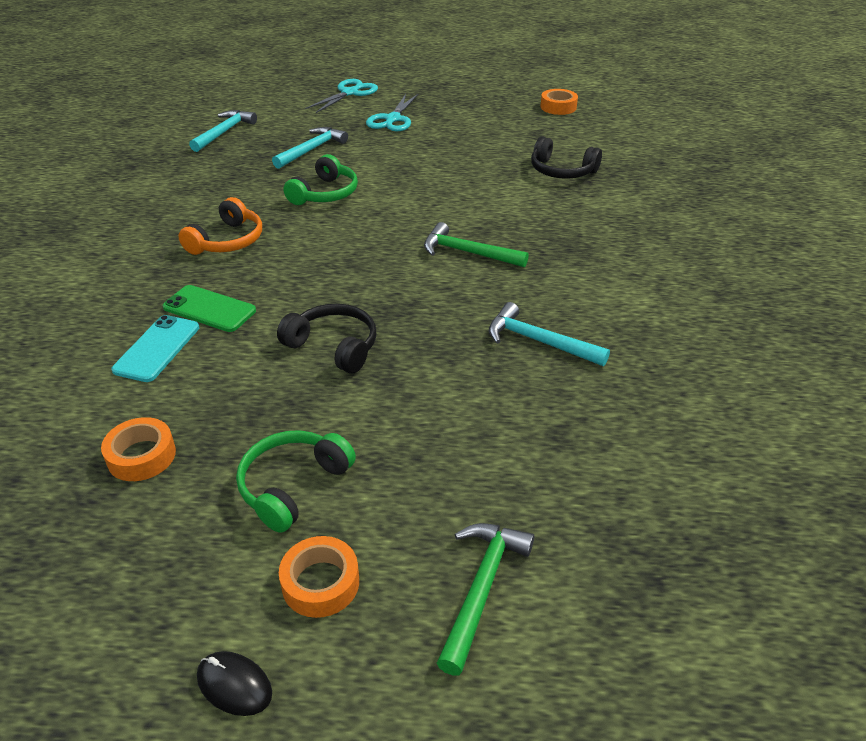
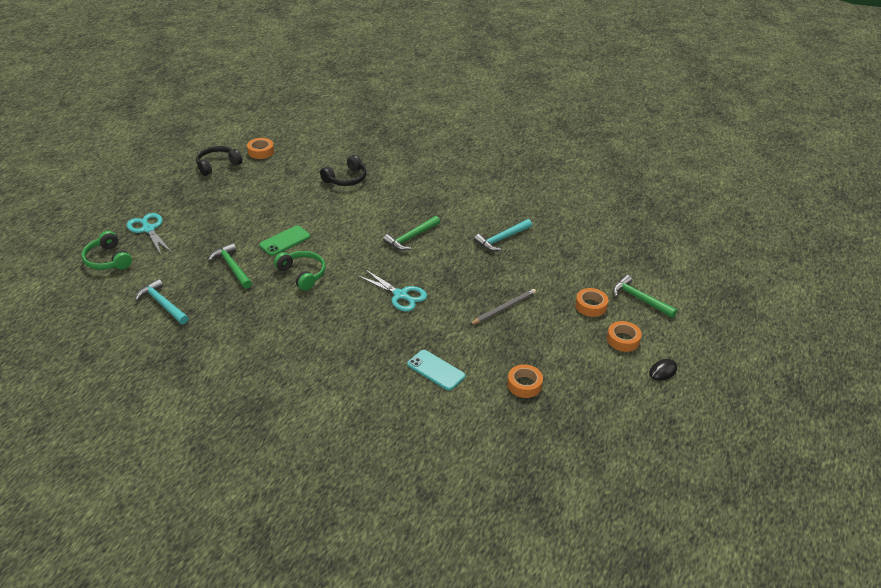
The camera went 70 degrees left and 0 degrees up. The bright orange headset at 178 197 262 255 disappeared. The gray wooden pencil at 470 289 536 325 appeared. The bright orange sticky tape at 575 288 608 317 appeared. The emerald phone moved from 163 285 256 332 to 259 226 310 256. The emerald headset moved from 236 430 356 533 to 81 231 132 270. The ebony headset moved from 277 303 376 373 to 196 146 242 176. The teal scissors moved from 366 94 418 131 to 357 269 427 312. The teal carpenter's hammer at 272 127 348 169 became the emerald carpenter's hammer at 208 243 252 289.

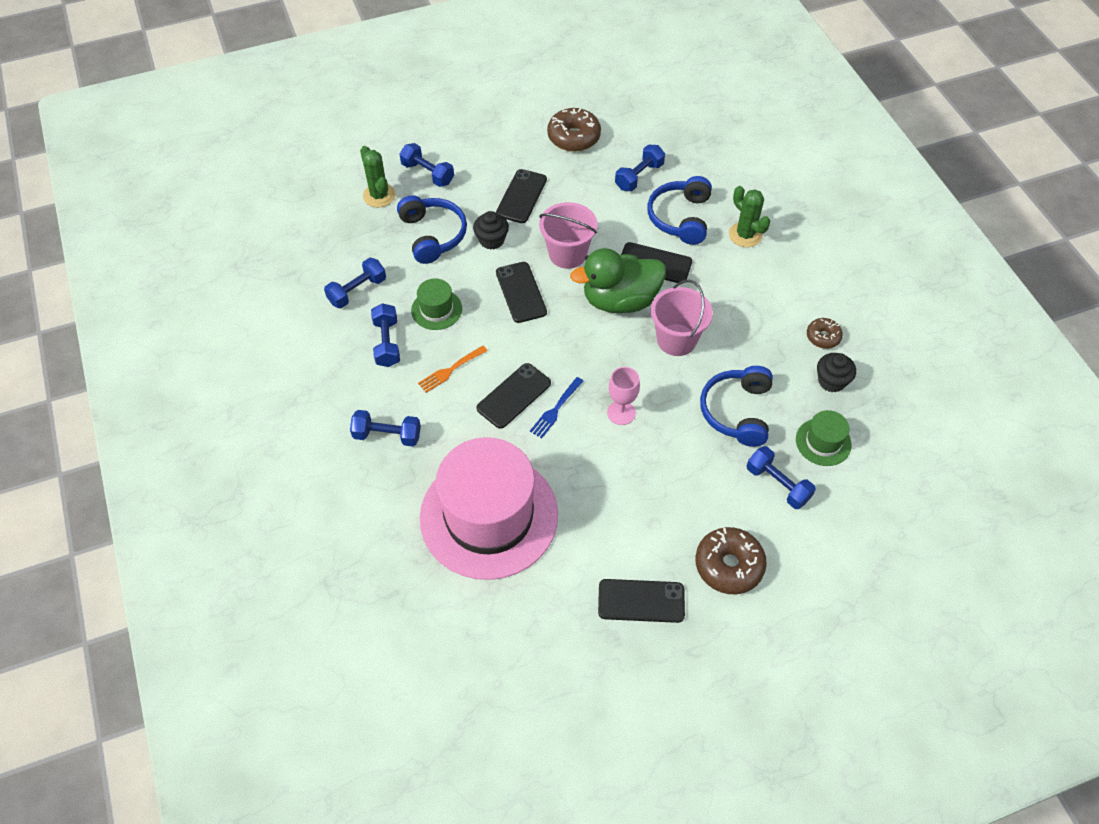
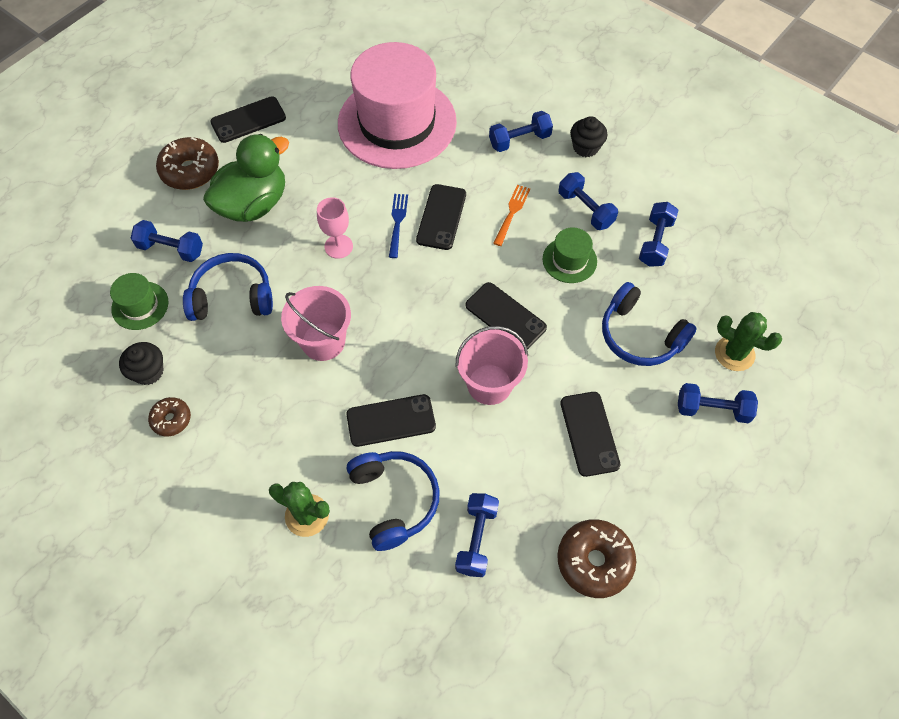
The camera went 150 degrees right and 5 degrees up. The ebony cupcake moved from 473 211 509 250 to 570 116 607 157. The emerald rubber duck moved from 570 248 666 313 to 203 134 289 222. The blue headset at 700 366 773 447 turned 75 degrees counterclockwise.

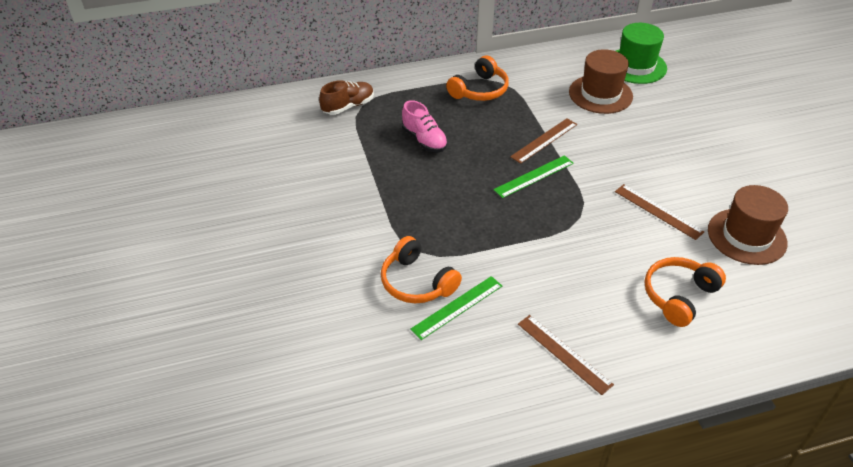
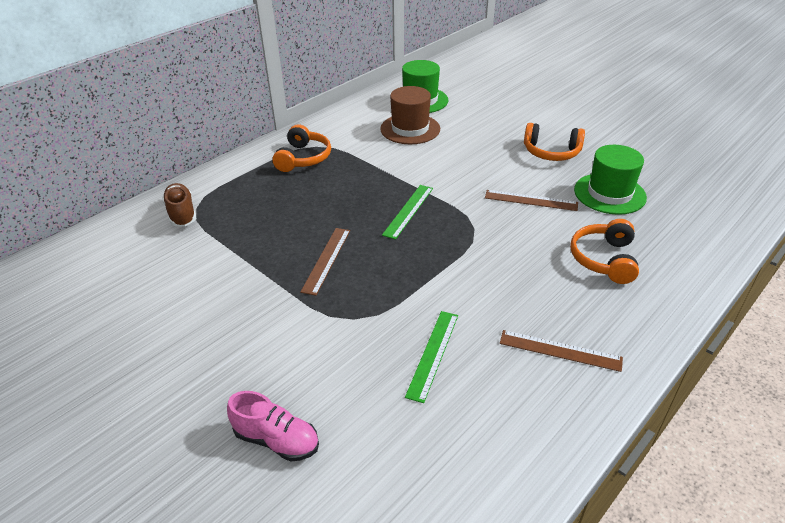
The camera went 30 degrees left and 5 degrees down. The bright orange headset moved from 381 236 462 303 to 524 123 585 161. The rose-pink lace-up shoe moved from 402 100 448 152 to 227 391 319 461. The dark brown ruler moved from 510 118 577 164 to 300 228 350 296. The dark brown top hat at 708 185 788 265 became the emerald top hat at 574 145 647 215. The dark brown lace-up shoe at 319 80 374 115 turned 45 degrees counterclockwise.

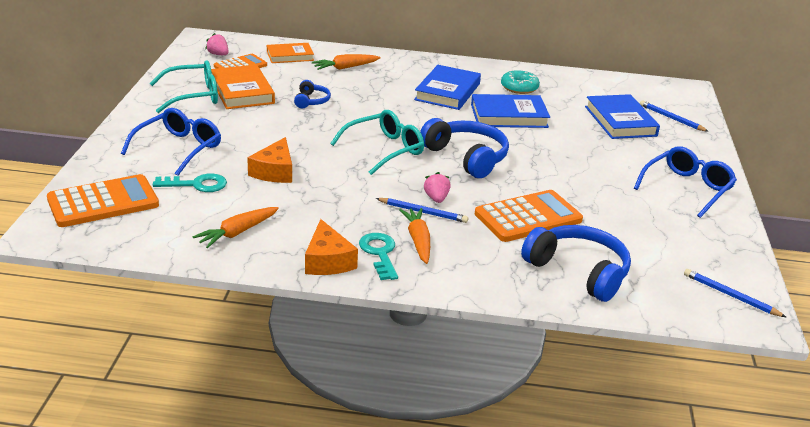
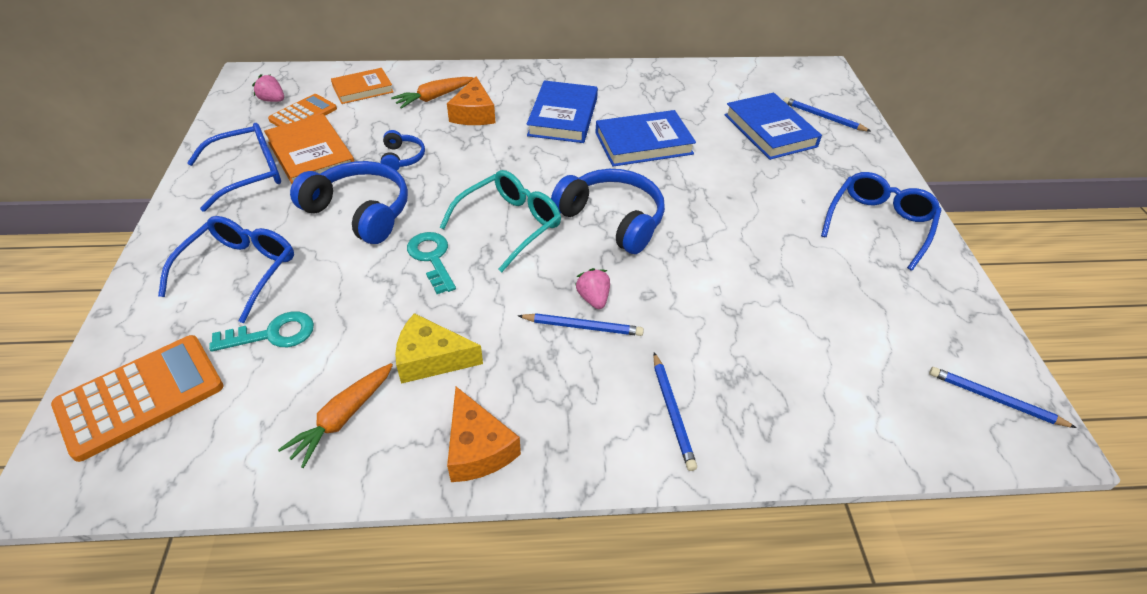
The camera went 10 degrees left and 15 degrees up. The bright orange carrot at 399 208 430 264 disappeared. The bright orange calculator at 475 190 583 242 disappeared. The teal glazed donut at 501 70 540 94 disappeared. The golden cheese wedge at 395 313 483 384 appeared. The blue wooden pencil at 653 352 697 471 appeared. The bright orange cheese wedge moved from 247 137 292 183 to 447 76 495 125. The teal door key moved from 359 233 398 280 to 407 232 456 294. The blue headset moved from 521 225 631 302 to 290 161 408 244. The teal spectacles at 150 60 218 113 became the blue spectacles at 187 123 281 212.

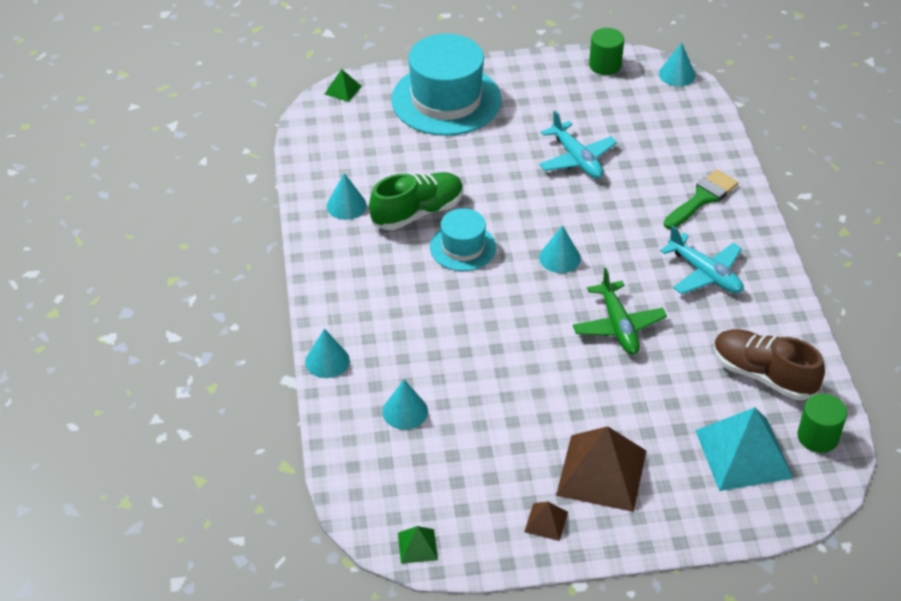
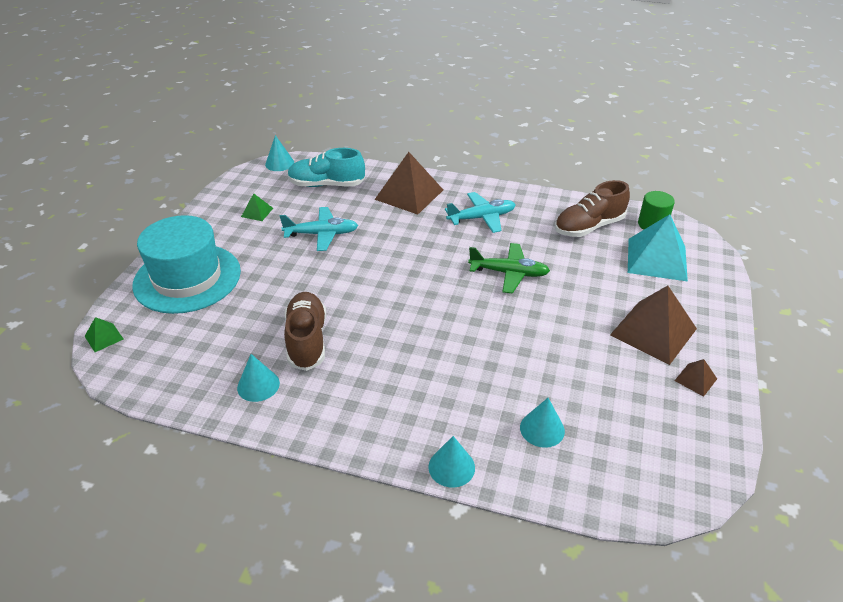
The camera went 65 degrees left and 5 degrees down. The teal top hat at 430 208 496 271 disappeared. The teal cone shape at 539 225 581 273 disappeared. The emerald cylinder at 589 28 624 75 disappeared. The teal lace-up shoe at 288 148 365 187 appeared. The emerald pyramid moved from 398 526 438 564 to 241 193 273 221. The emerald paintbrush at 664 169 738 229 was replaced by the dark brown pyramid at 374 152 443 215. The emerald lace-up shoe at 369 172 463 230 became the dark brown lace-up shoe at 284 292 326 371.

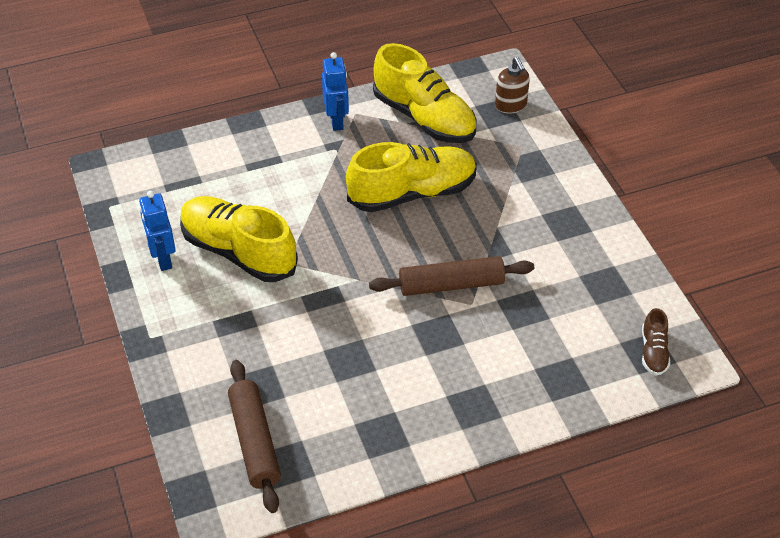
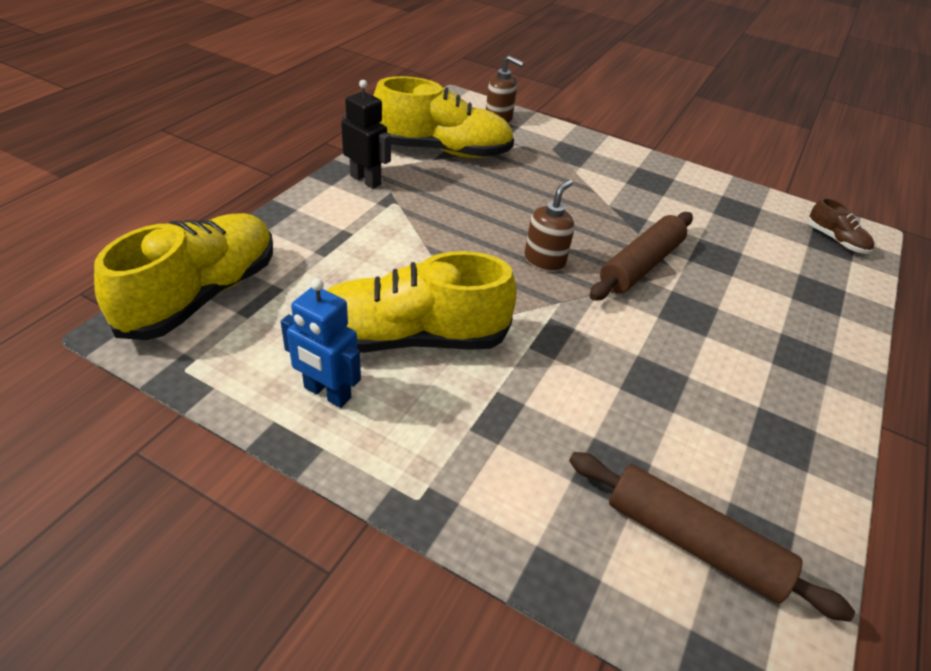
The camera went 45 degrees left and 5 degrees down. The dark brown pump bottle at 524 180 575 272 appeared. The golden lace-up shoe moved from 346 142 477 212 to 94 213 273 340. The blue robot at 322 52 349 131 became the ebony robot at 341 80 391 189.

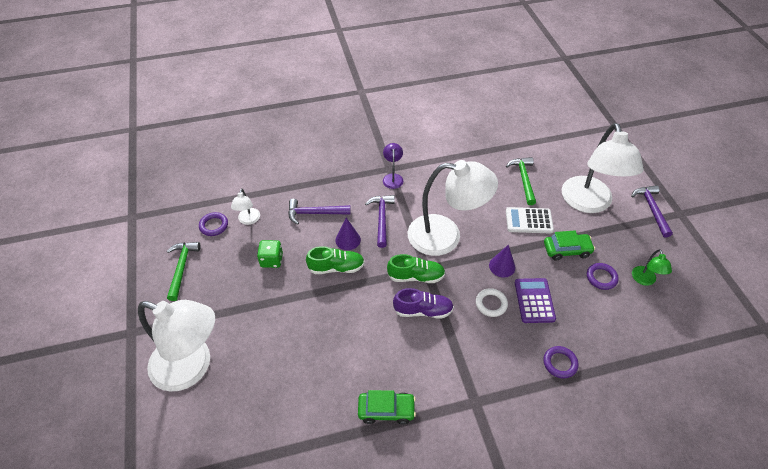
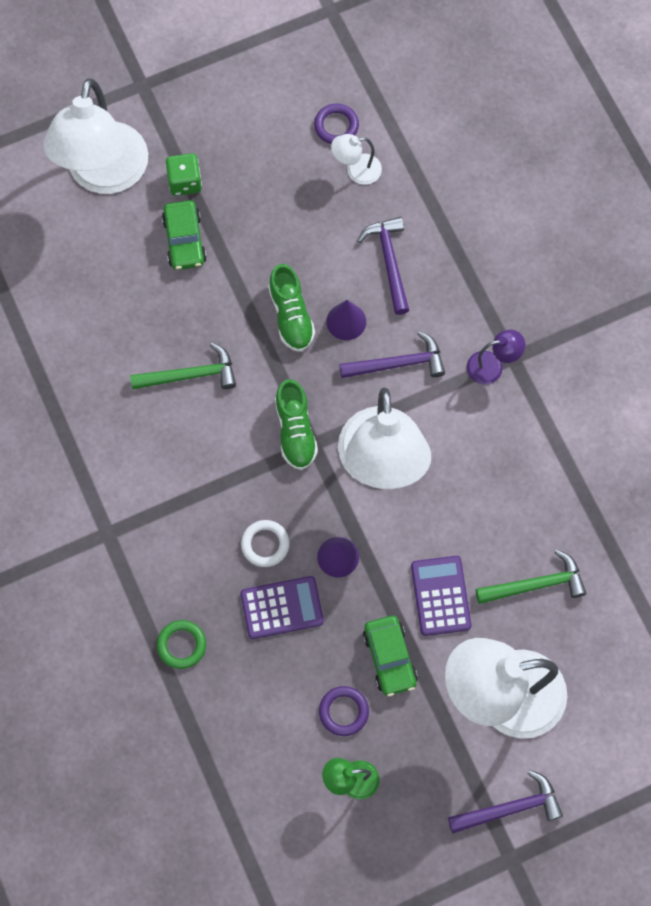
The camera went 80 degrees right and 20 degrees up. The violet lace-up shoe at 393 288 454 319 disappeared. The emerald carpenter's hammer moved from 167 242 201 301 to 130 343 236 389. The emerald die moved from 257 240 283 268 to 165 153 202 196. The emerald car moved from 358 390 416 425 to 162 200 207 270. The snow-white calculator at 506 207 554 234 became the violet calculator at 411 556 472 636. The violet torus at 543 346 578 379 became the emerald torus at 157 620 206 669.

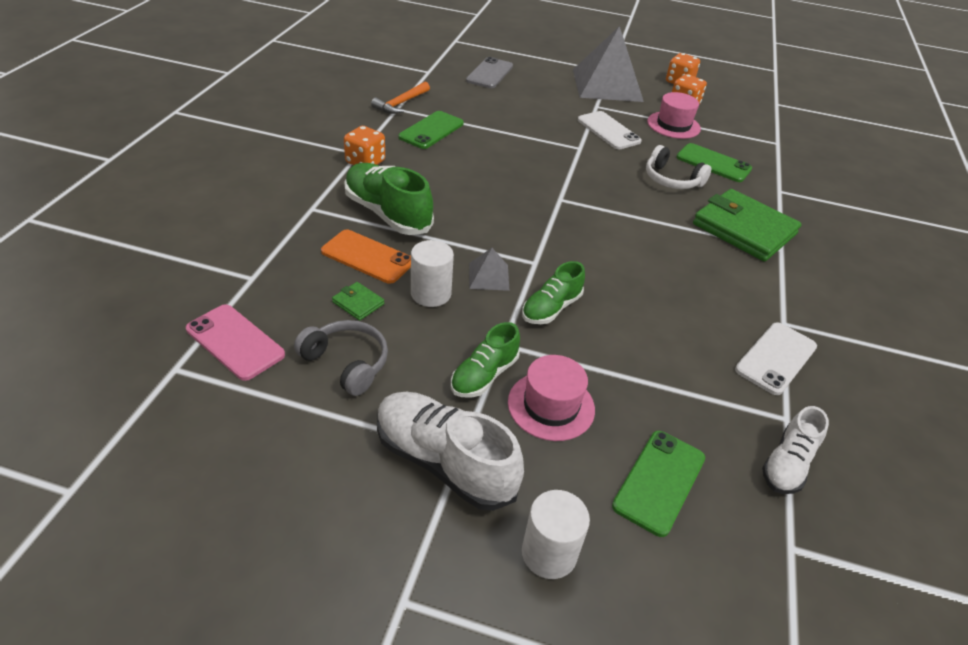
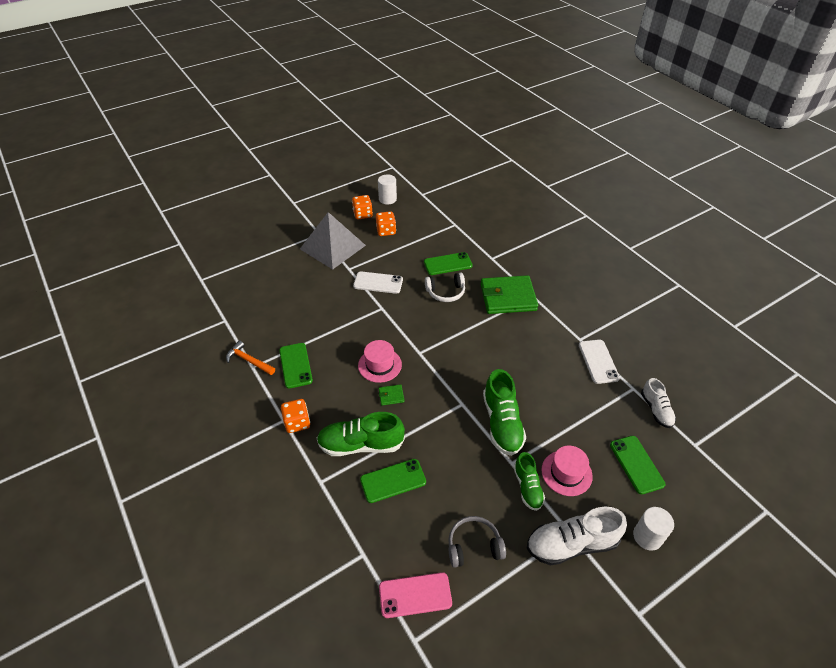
The camera went 45 degrees left and 5 degrees up. The gray phone at 466 57 513 88 disappeared. The gray pyramid at 469 248 510 291 disappeared. The emerald card wallet moved from 332 282 384 321 to 379 384 404 406. The snow-white cylinder moved from 411 240 454 307 to 378 174 397 204. The rose-pink top hat moved from 647 92 701 139 to 358 340 402 383. The bright orange phone at 321 230 411 284 became the emerald phone at 360 459 426 503. The bright orange carpenter's hammer at 371 82 430 114 turned 135 degrees clockwise. The emerald lace-up shoe at 522 261 585 324 changed to 1.64 times the size.

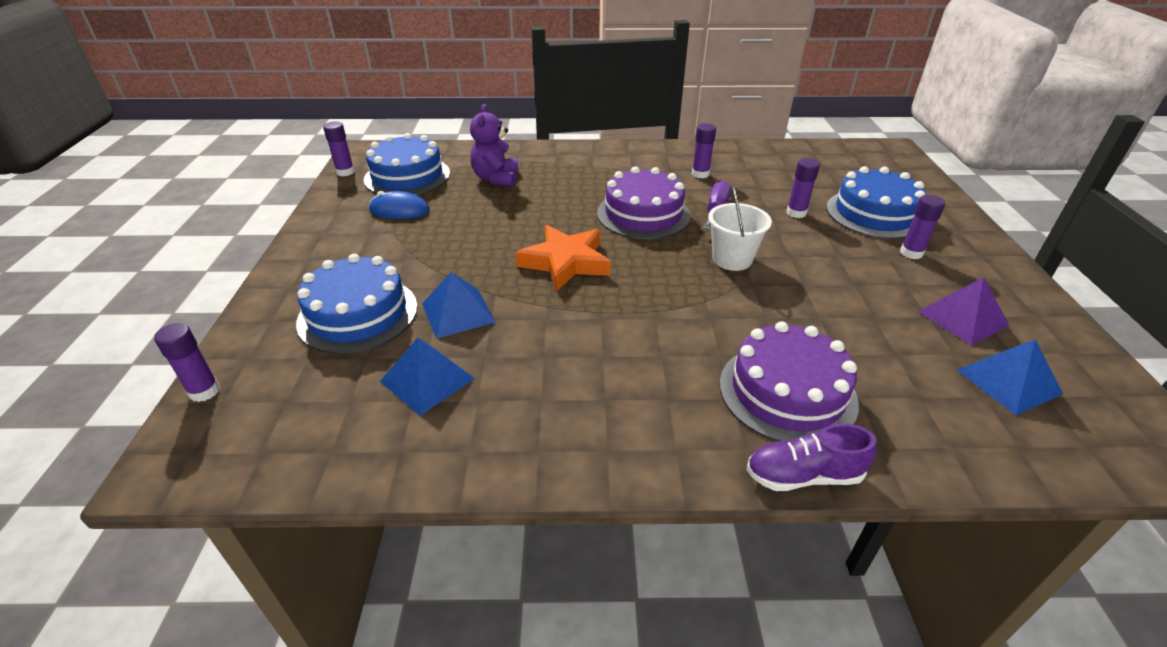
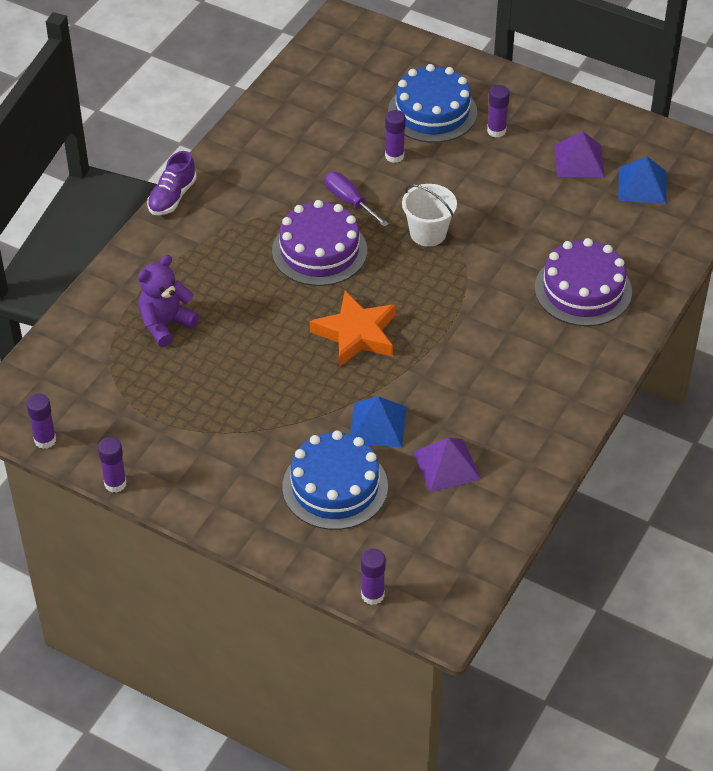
The camera went 60 degrees left and 10 degrees up. The blue layer cake at 364 133 450 195 disappeared. The blue mouse at 369 191 430 219 disappeared. The violet stick of glue moved from 692 123 716 178 to 98 437 127 493. The violet lace-up shoe moved from 746 424 877 491 to 147 151 197 215. The blue pyramid at 380 338 475 416 became the violet pyramid at 413 437 481 492. The violet stuffed bear at 470 104 519 187 turned 105 degrees clockwise.

